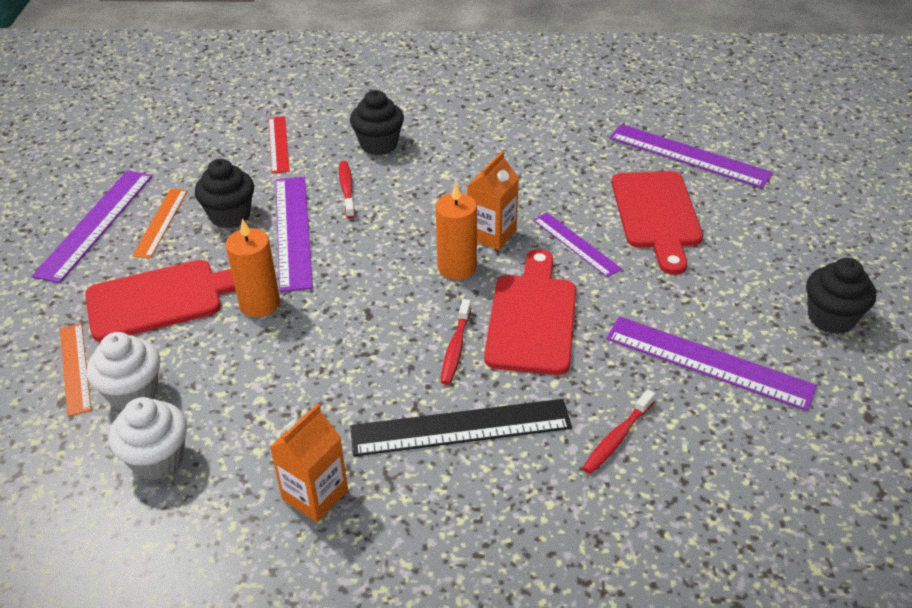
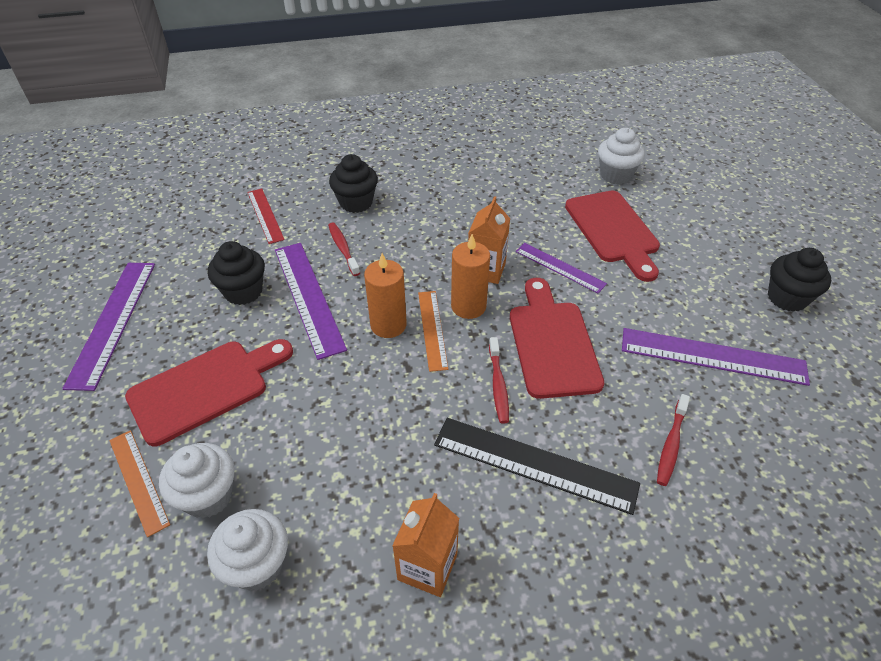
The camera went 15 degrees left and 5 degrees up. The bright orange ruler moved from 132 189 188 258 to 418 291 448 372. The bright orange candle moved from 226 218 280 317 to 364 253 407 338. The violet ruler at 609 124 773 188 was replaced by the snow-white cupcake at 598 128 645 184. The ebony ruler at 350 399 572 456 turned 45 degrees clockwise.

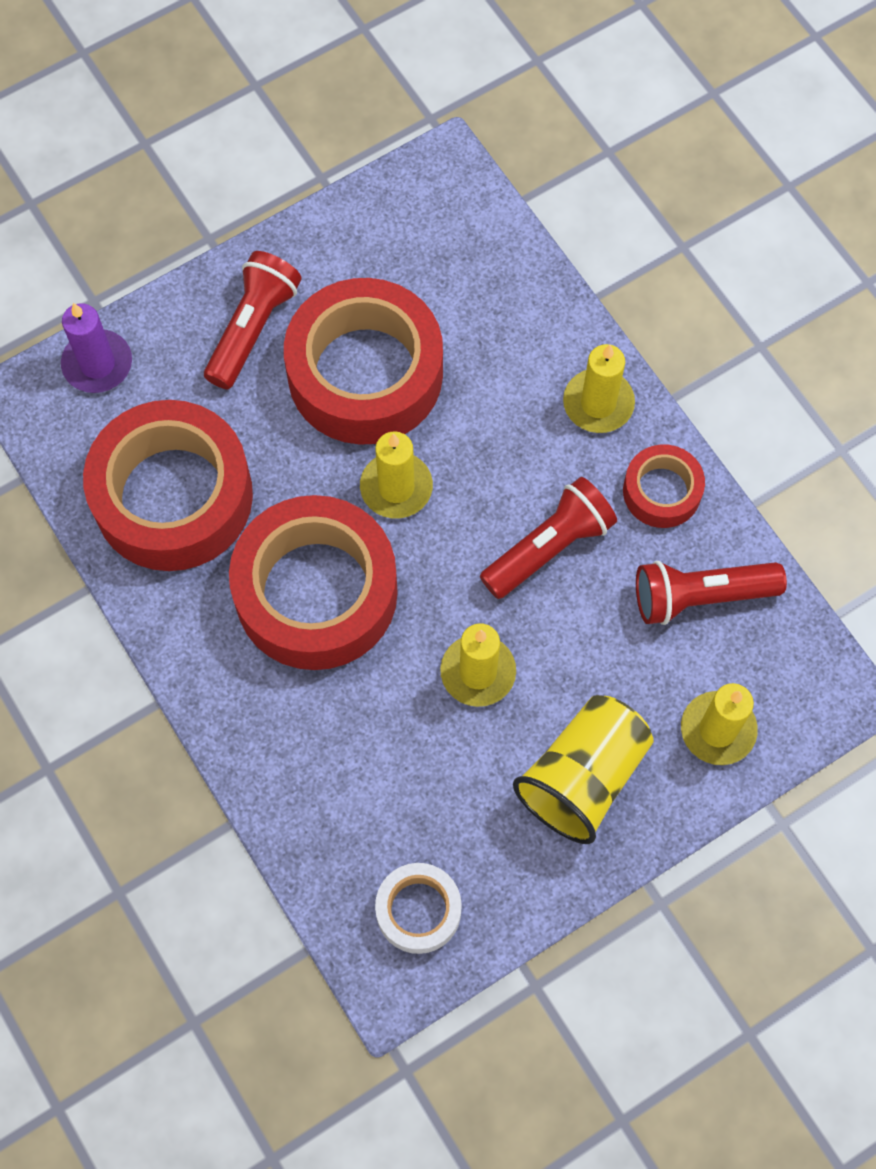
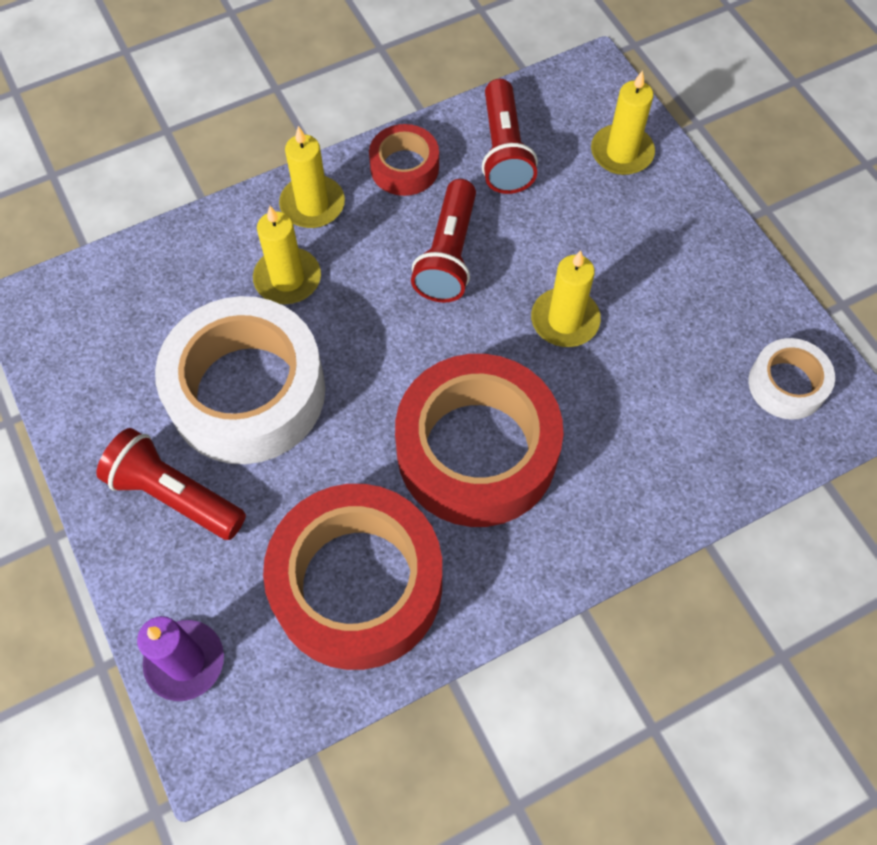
The camera went 85 degrees left and 5 degrees down. The golden beaker at 513 695 654 844 disappeared. The golden candle moved from 360 431 433 519 to 253 206 321 304. The red sticky tape at 284 278 443 445 became the snow-white sticky tape at 155 296 325 464. The red pocket torch at 480 477 617 599 turned 135 degrees counterclockwise.

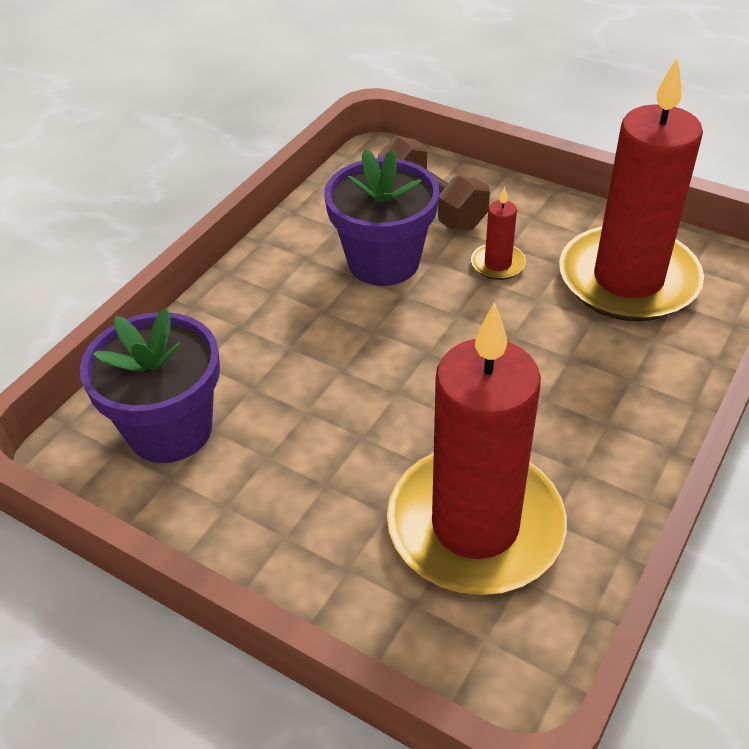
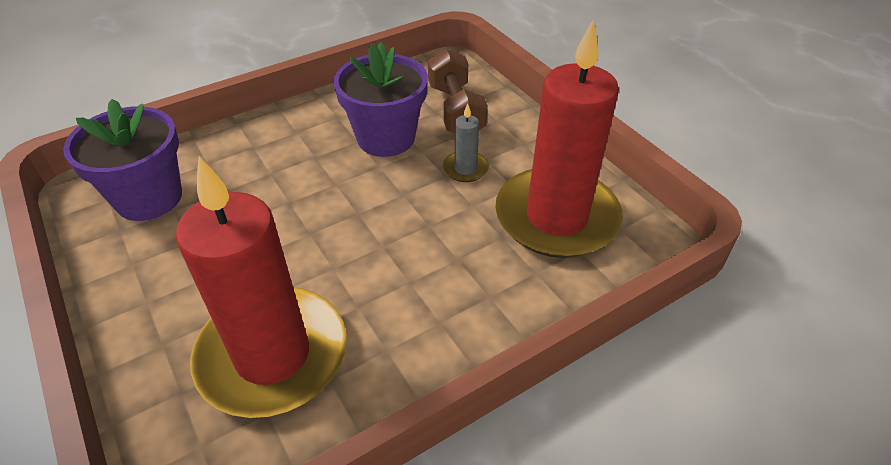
The camera went 25 degrees right and 0 degrees up. The red candle at 471 187 526 280 became the gray candle at 443 104 489 182.

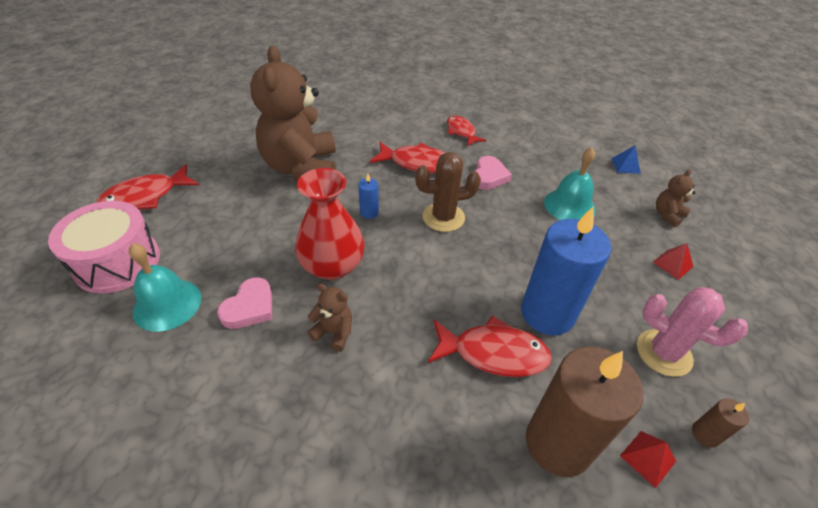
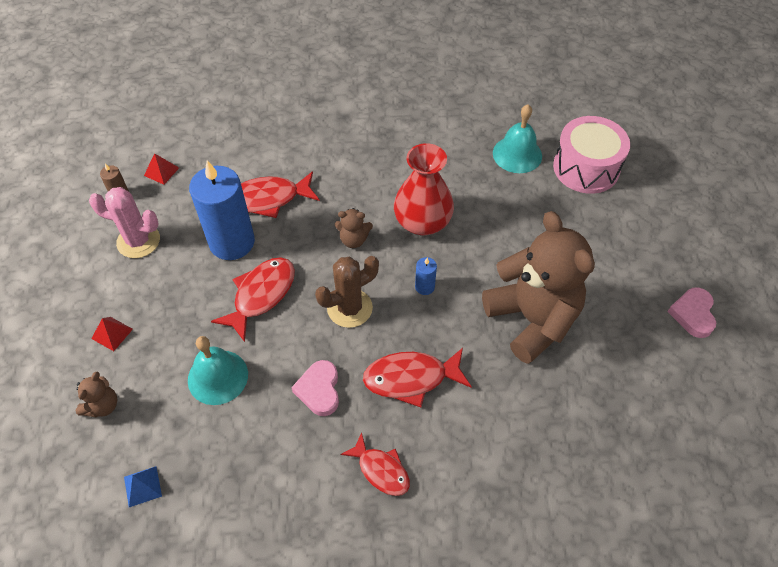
The camera went 160 degrees right and 10 degrees up. The dark brown candle at 526 346 643 477 disappeared. The red fish figure moved from 96 164 199 209 to 211 257 295 342. The rose-pink love heart moved from 217 277 272 329 to 667 287 716 338. The dark brown stuffed bear moved from 307 284 352 352 to 335 208 373 248.

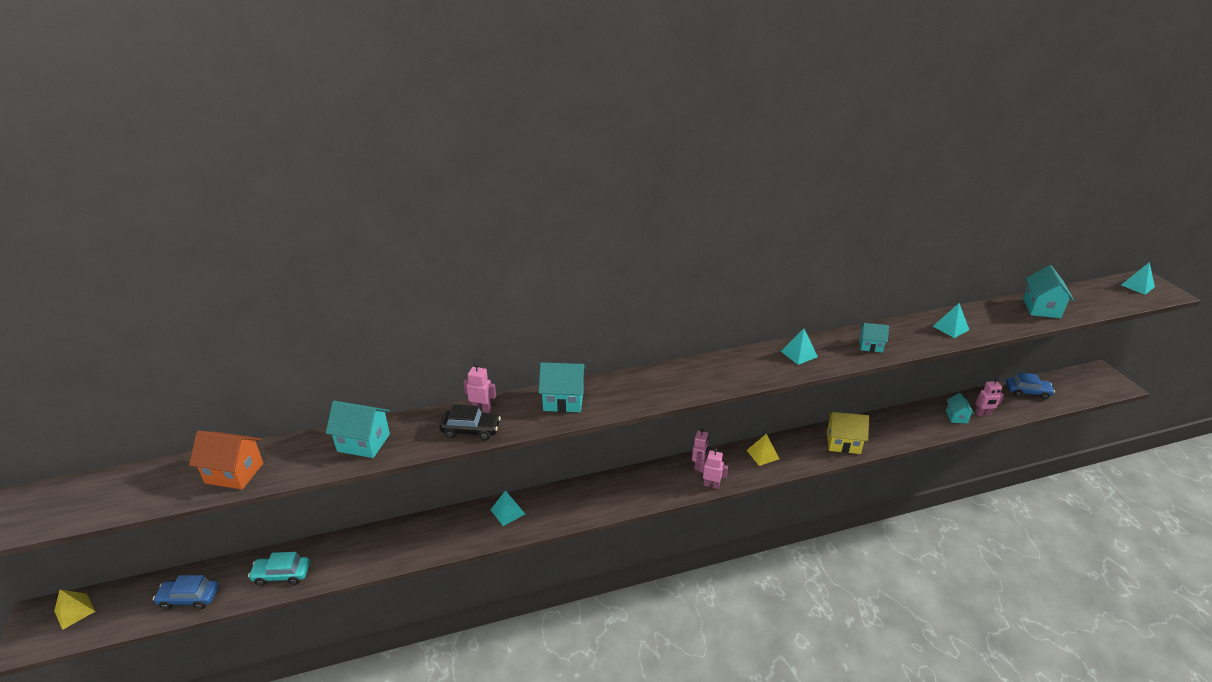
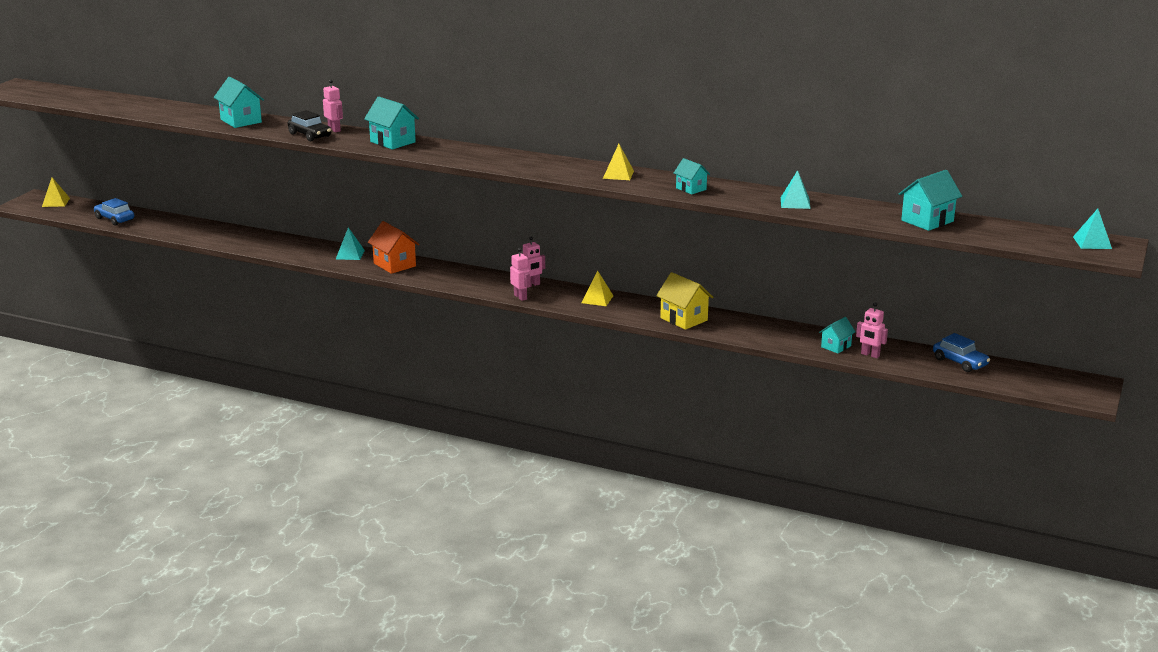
The camera went 40 degrees right and 10 degrees down. The teal car at 248 552 310 586 disappeared. The bright orange toy house moved from 189 431 263 489 to 368 221 420 274. The teal pyramid at 781 329 818 365 became the golden pyramid at 603 144 634 180.

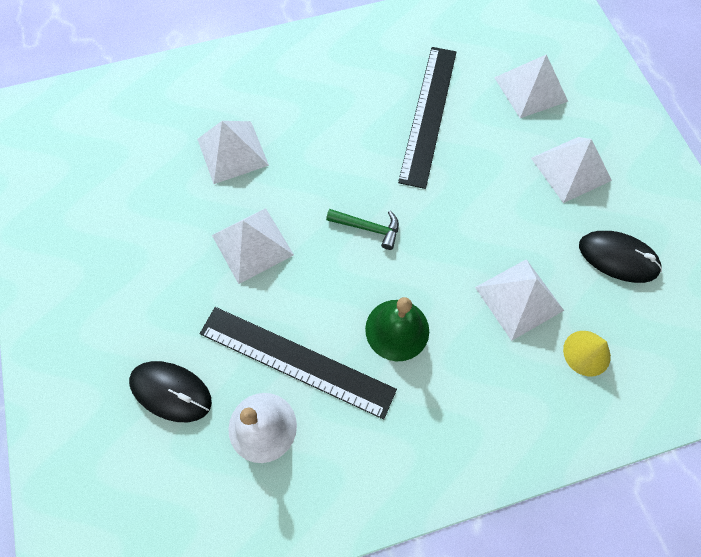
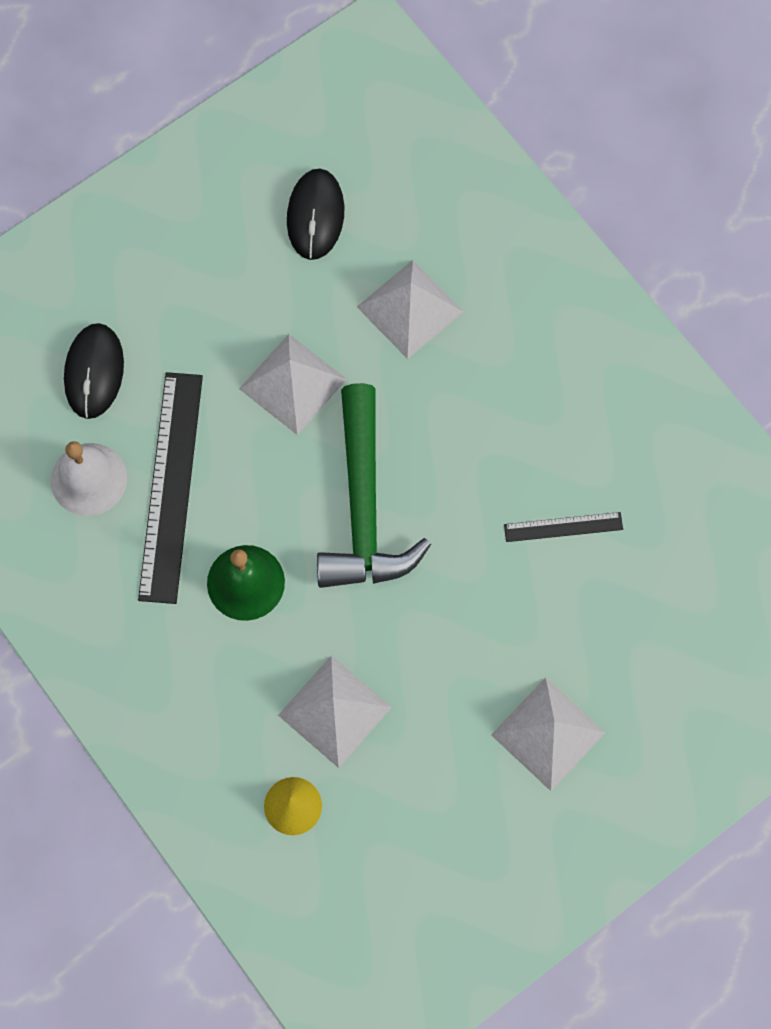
The camera went 70 degrees right and 5 degrees up. The snow-white pyramid at 494 54 568 118 disappeared. The ebony mouse moved from 579 231 662 283 to 287 169 344 260. The emerald carpenter's hammer at 326 209 399 250 changed to 2.19 times the size. The ebony ruler at 398 47 456 189 changed to 0.49 times the size.

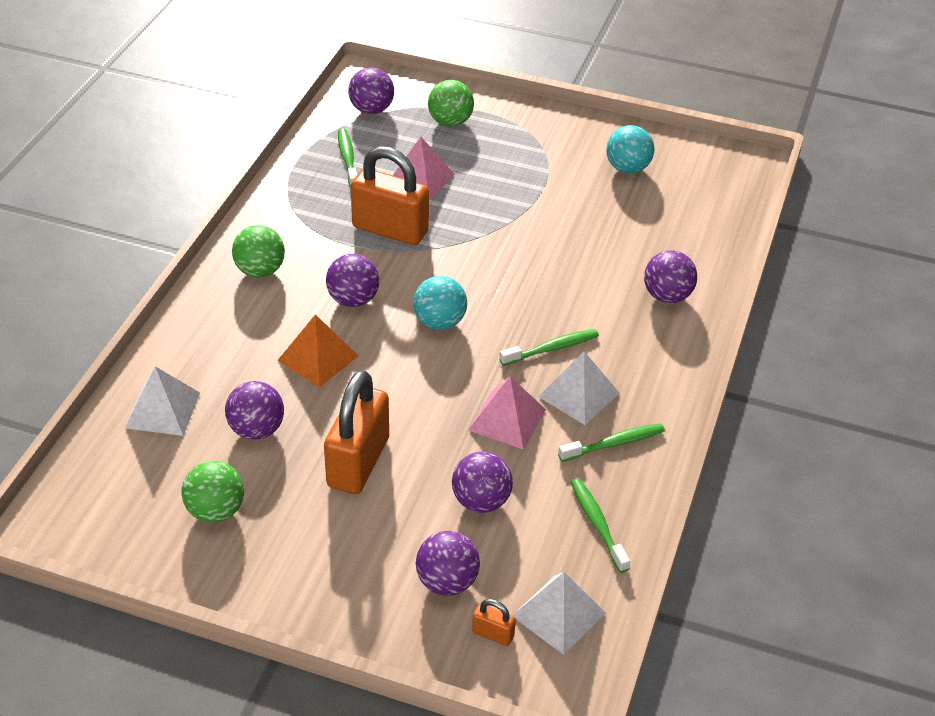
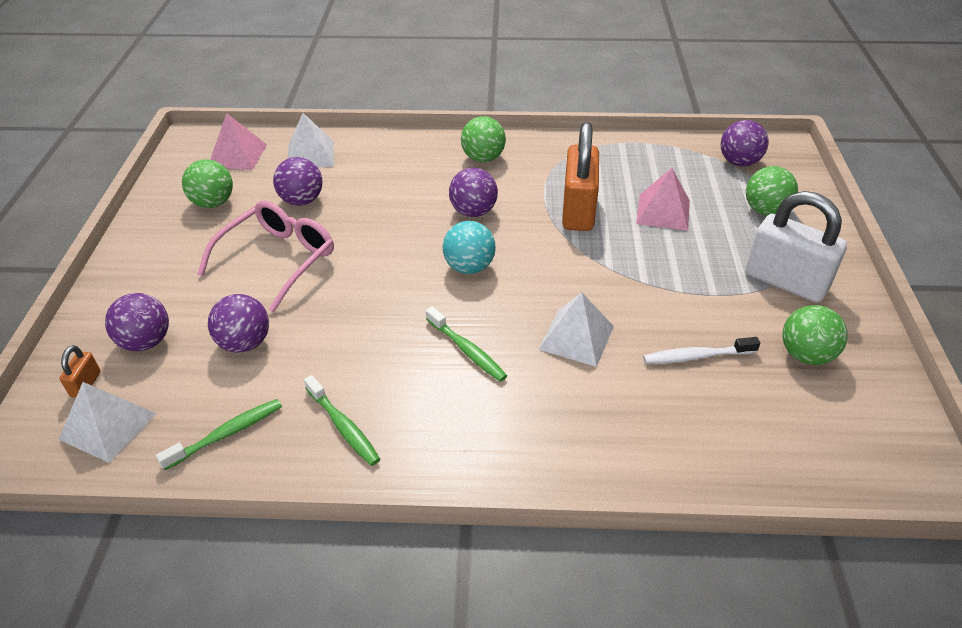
The camera went 75 degrees right and 0 degrees up. The bright orange pyramid at 277 314 358 387 disappeared. The emerald toothbrush at 338 128 357 188 disappeared. The violet ball at 644 251 697 303 disappeared. The snow-white toothbrush at 643 337 760 364 appeared. The snow-white padlock at 745 191 847 303 appeared. The rose-pink pyramid moved from 468 376 546 449 to 210 113 267 170. The snow-white pyramid moved from 538 352 619 425 to 538 292 614 367. The bright orange padlock at 324 370 389 494 was replaced by the rose-pink spectacles at 197 200 334 312. The teal ball at 606 125 654 174 became the emerald ball at 783 305 848 365.

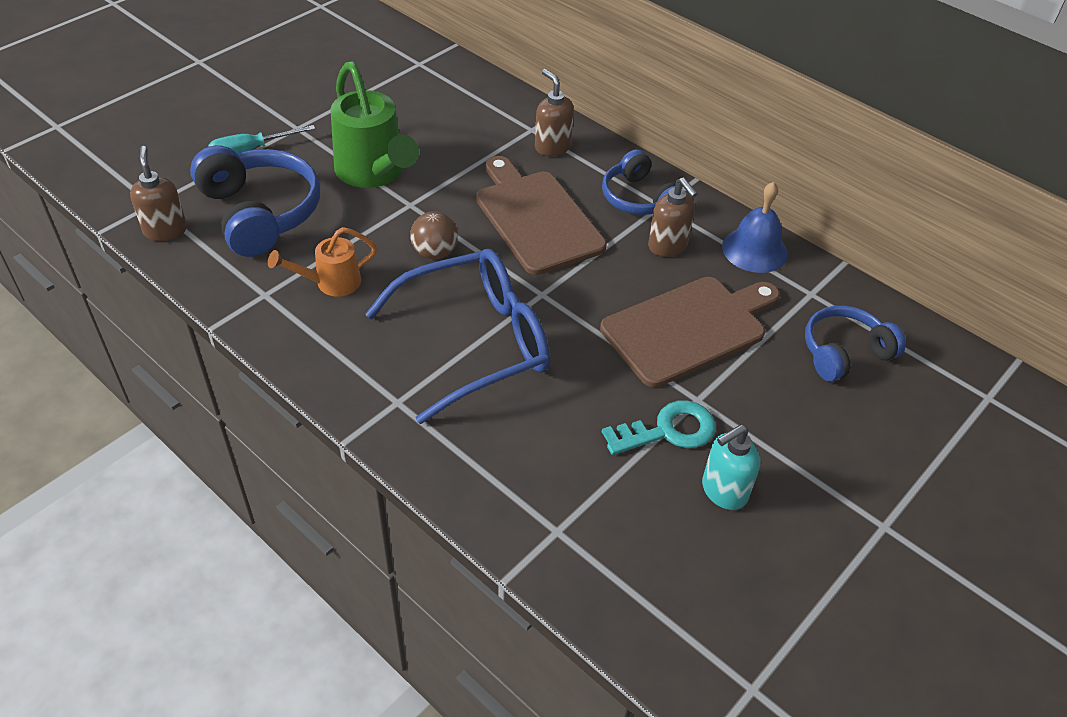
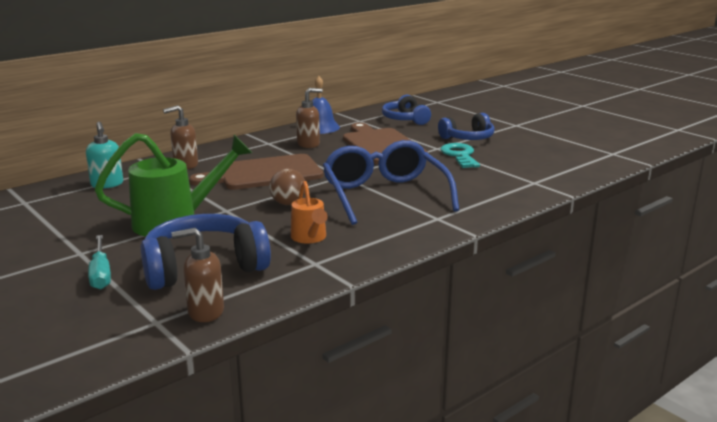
The camera went 80 degrees left and 25 degrees down. The blue headset moved from 602 149 676 215 to 438 113 495 140. The teal pump bottle moved from 702 425 760 510 to 86 122 123 189.

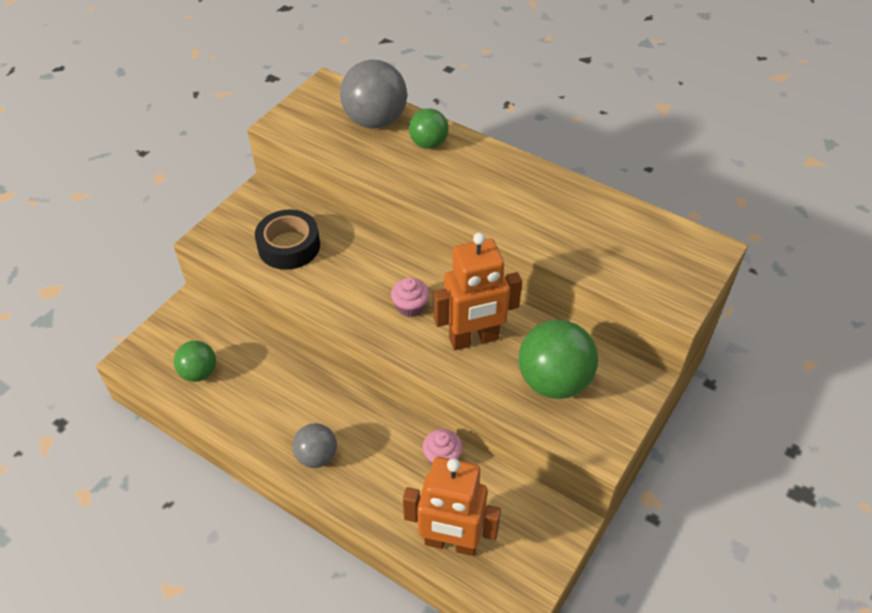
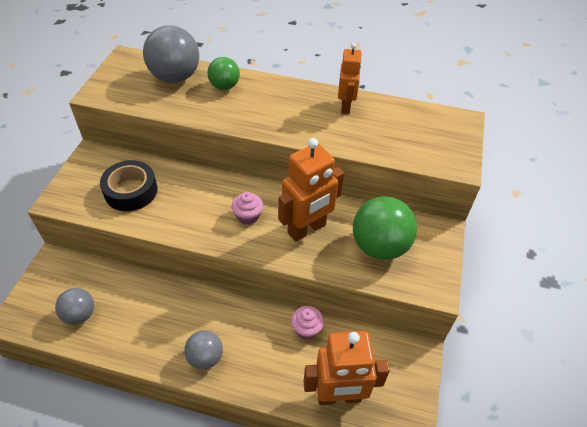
The camera went 20 degrees left and 0 degrees up. The bright orange robot at 338 43 362 114 appeared. The emerald ball at 174 341 216 382 became the gray ball at 55 288 94 324.

